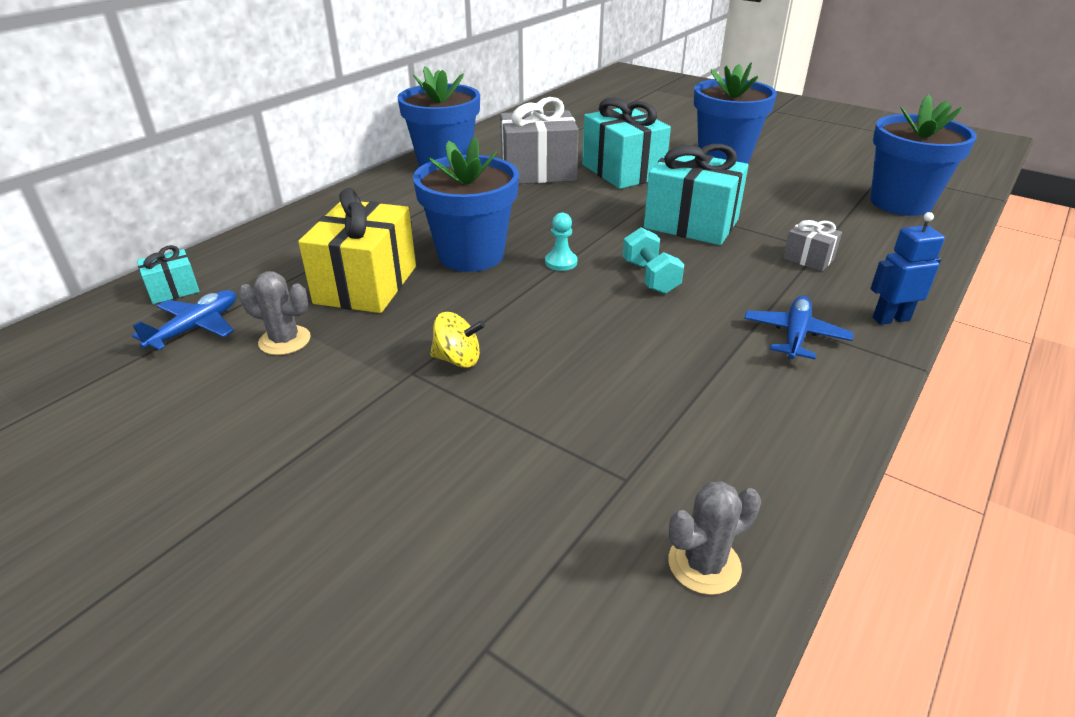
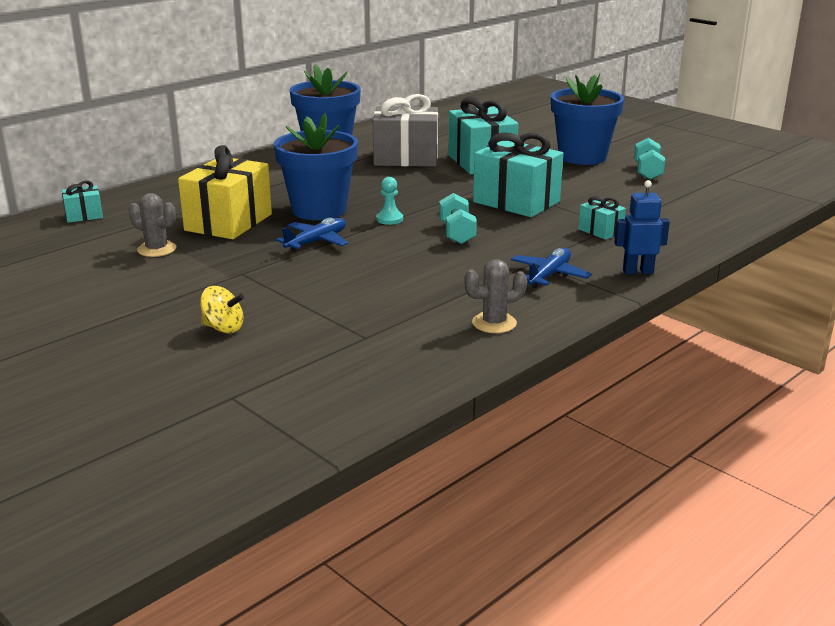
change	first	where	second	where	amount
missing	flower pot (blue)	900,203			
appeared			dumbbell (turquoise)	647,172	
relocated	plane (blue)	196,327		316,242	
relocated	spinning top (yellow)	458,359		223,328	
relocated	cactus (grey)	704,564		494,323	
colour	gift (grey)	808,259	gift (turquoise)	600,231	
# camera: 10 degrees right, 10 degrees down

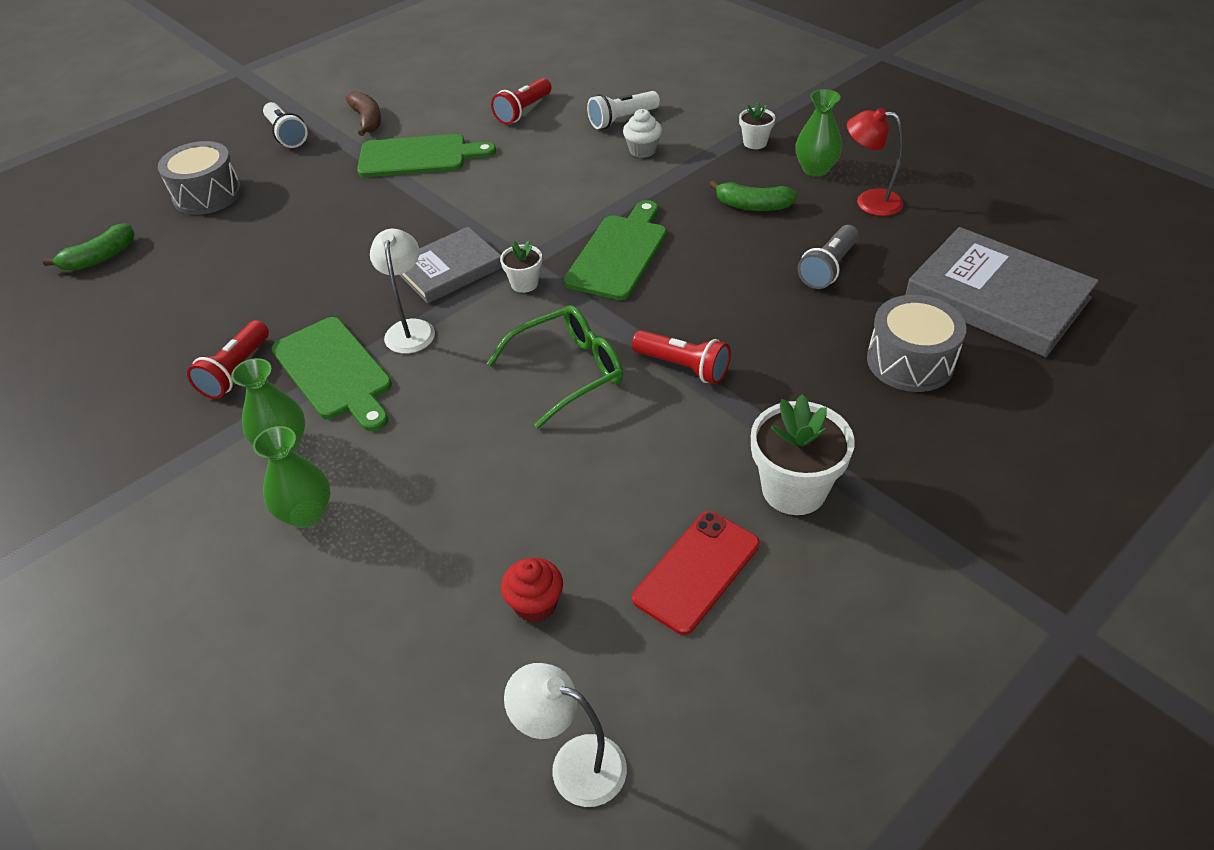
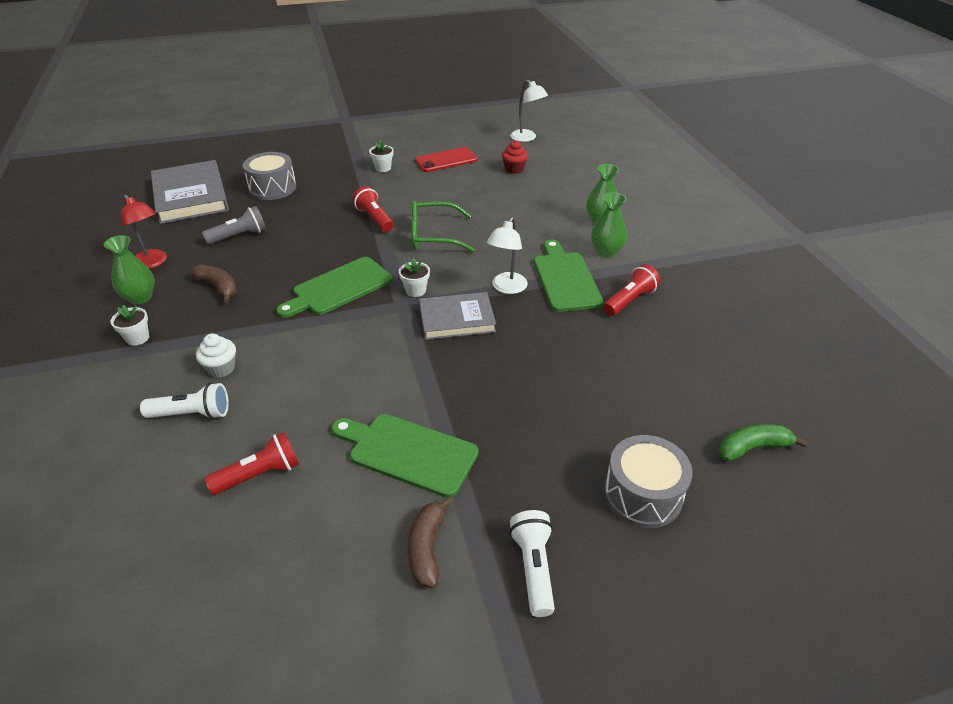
change	first	where	second	where	amount
colour	banana (green)	753,206	banana (brown)	218,287	
size	flower pot (white)	794,489		383,168	x0.53
# camera: 155 degrees left, 5 degrees down

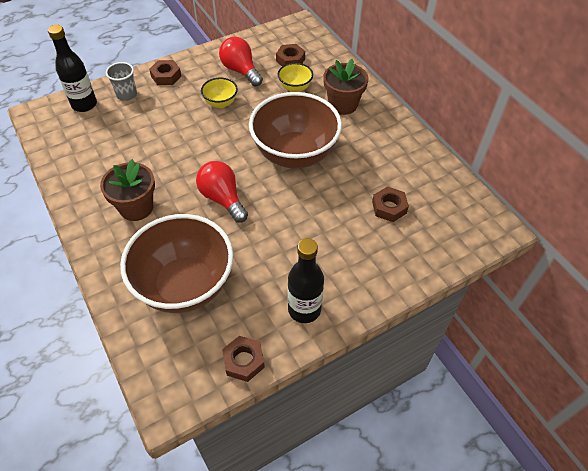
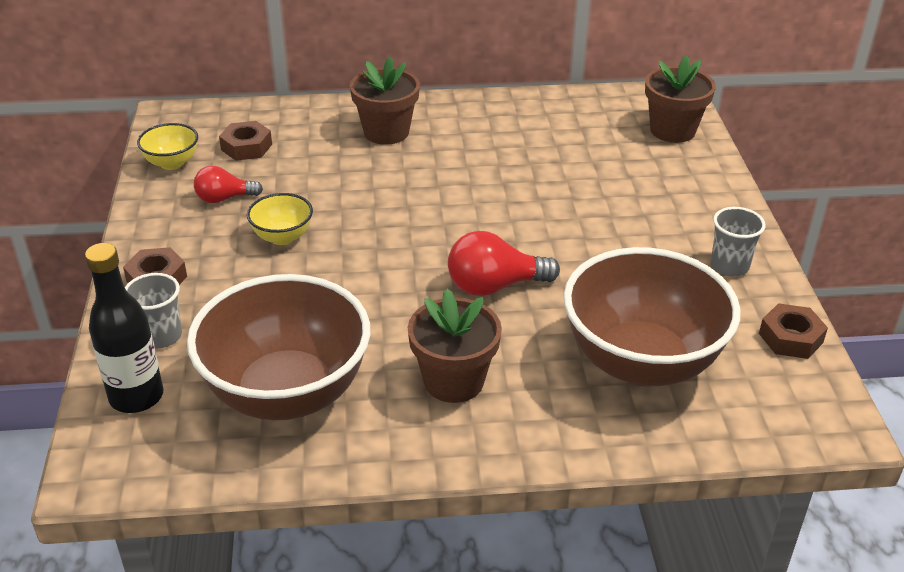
change	first	where	second	where	amount
missing	nut (brown)	389,207			
appeared			flower pot (brown)	672,130	
relocated	bowl (brown)	295,154		287,393	
relocated	bowl (yellow)	295,87		172,163	
exchanged	bottle (black)	304,309	cup (grey)	729,266	
size	light bulb (red)	240,71		224,198	x0.64
# camera: 65 degrees left, 15 degrees down

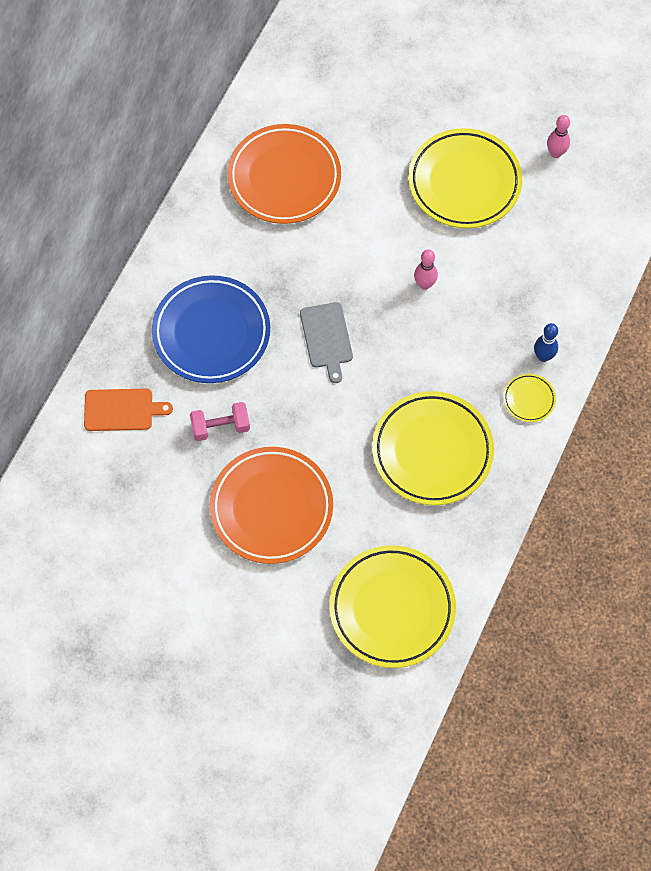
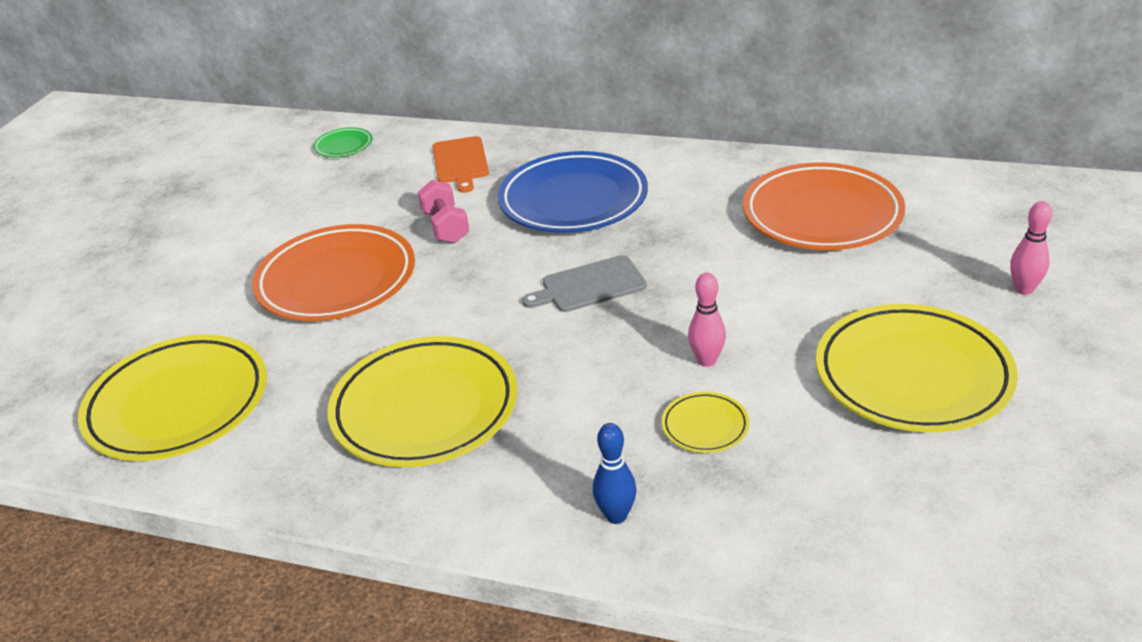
change	first	where	second	where	amount
appeared			plate (green)	343,146	
relocated	plate (yellow)	529,399		705,426	
relocated	bowling pin (pink)	555,153		1024,289	
# camera: 85 degrees right, 30 degrees down

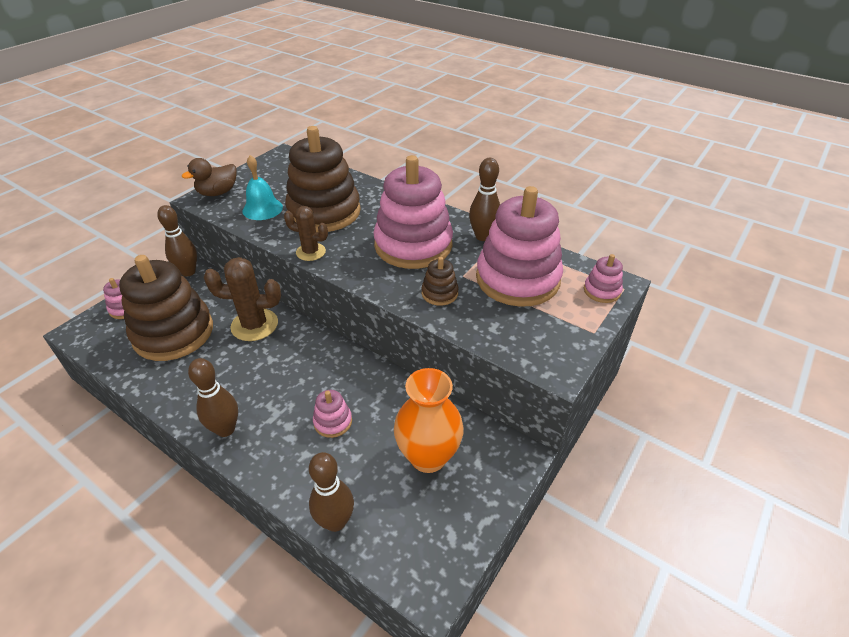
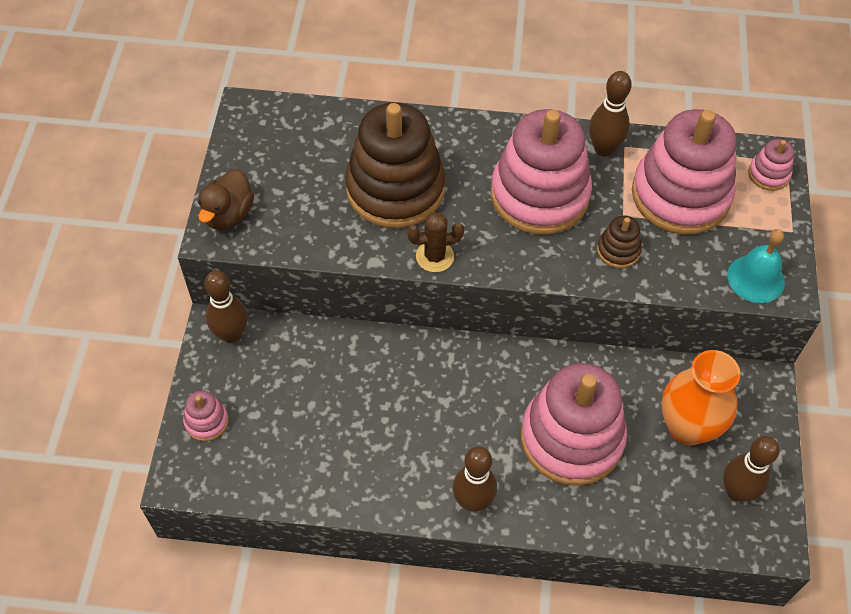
change	first	where	second	where	amount
missing	stacking toy (brown)	173,333			
missing	cactus (brown)	254,325			
relocated	bell (turquoise)	262,209		755,278	
relocated	bowling pin (brown)	335,521		736,491	
size	stacking toy (pink)	333,422		571,438	x2.35
# camera: 30 degrees left, 15 degrees up

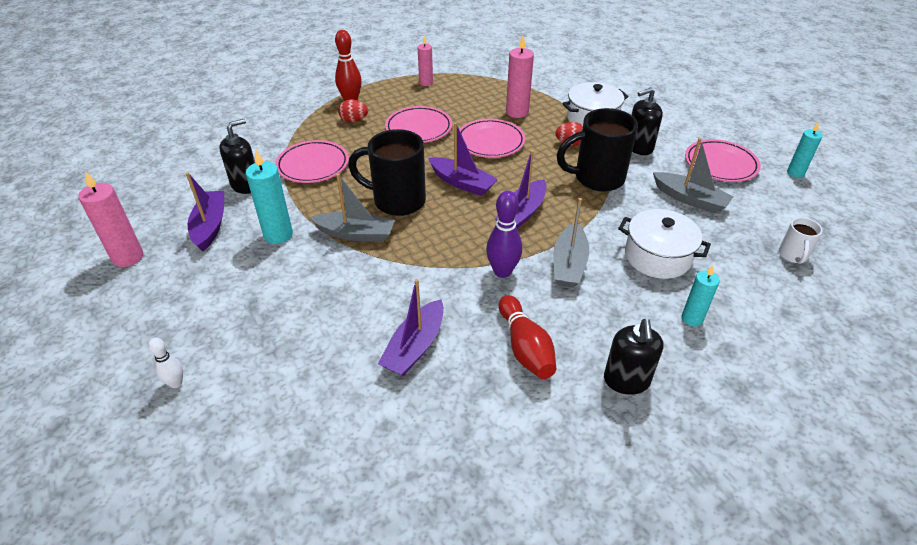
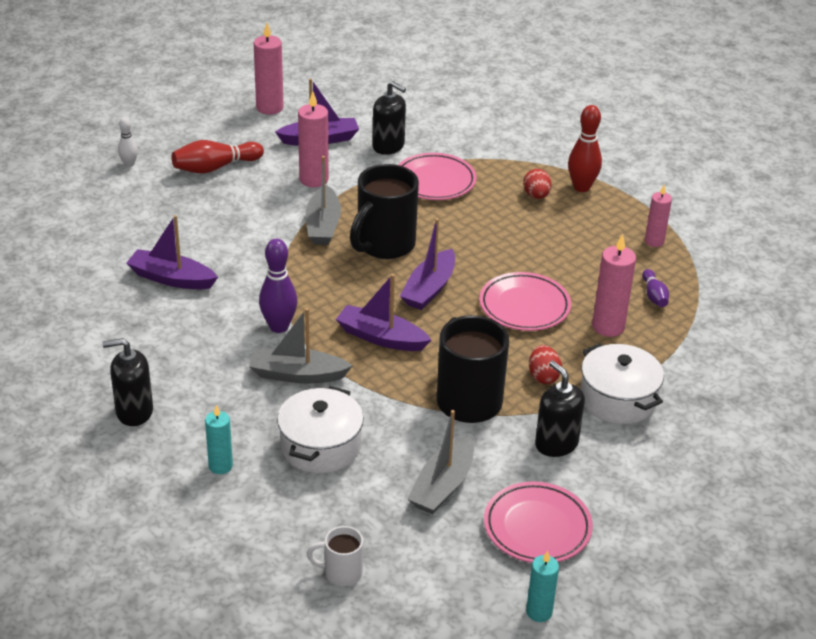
change	first	where	second	where	amount
missing	plate (pink)	419,128			
appeared			bowling pin (purple)	654,296	
relocated	bowling pin (red)	525,347		215,167	
colour	candle (turquoise)	278,234	candle (pink)	314,179	
spun	mug (black)	397,201		384,245	150 degrees counterclockwise
# camera: 80 degrees right, 5 degrees down

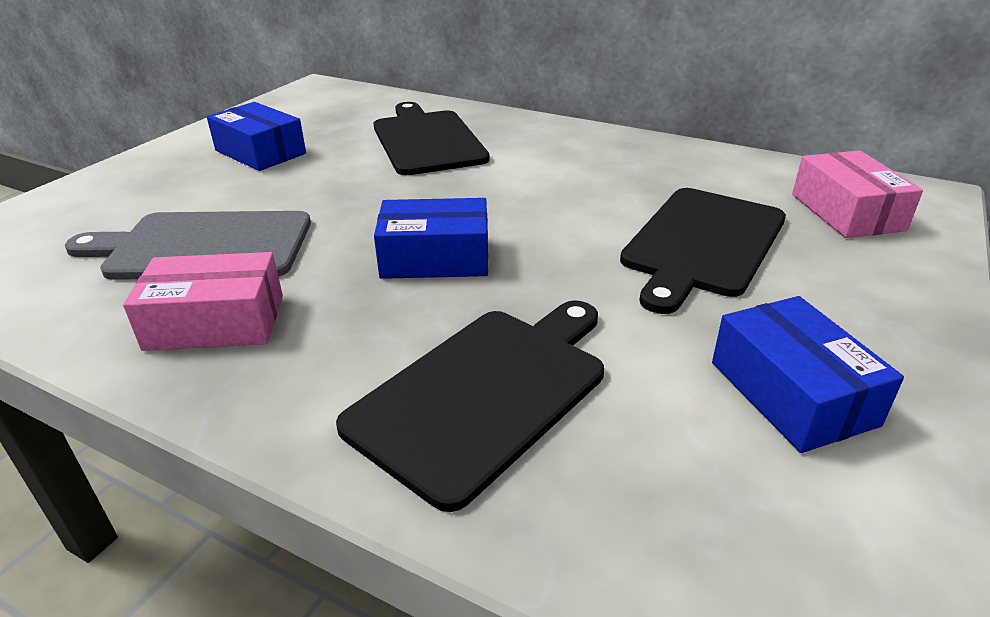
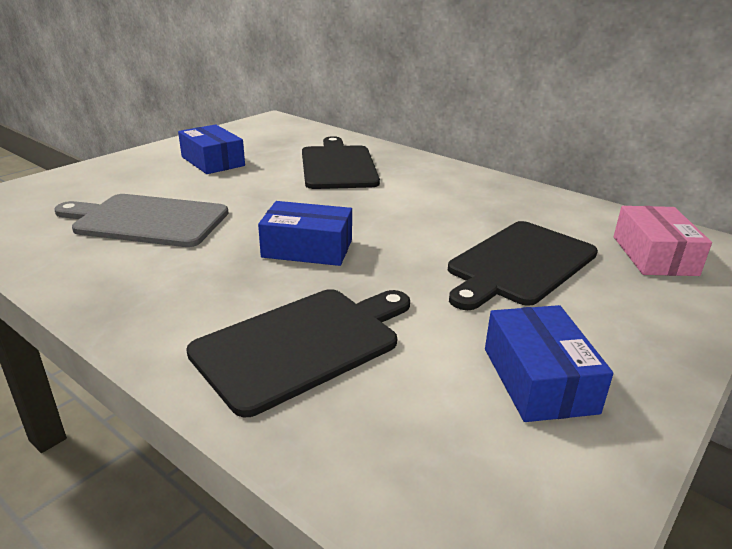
change	first	where	second	where	amount
missing	box (pink)	215,322			
# camera: 10 degrees right, 5 degrees down

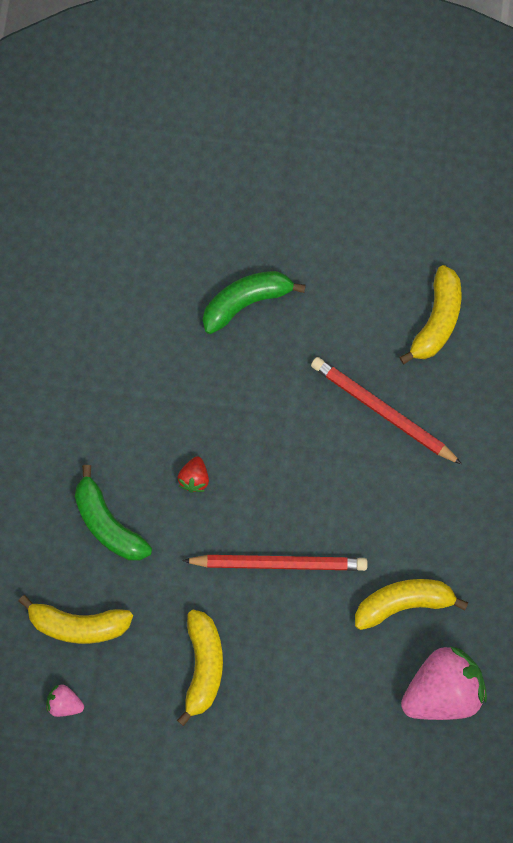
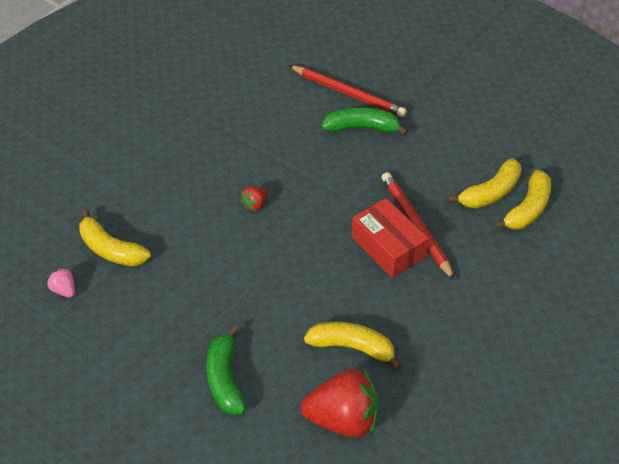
change	first	where	second	where	amount
appeared			box (red)	388,247	
relocated	banana (green)	108,523		225,379	
relocated	banana (yellow)	203,667		527,209	
relocated	pencil (red)	278,563		348,93	
colour	strawberry (pink)	442,691	strawberry (red)	343,420	
# camera: 30 degrees right, 25 degrees down

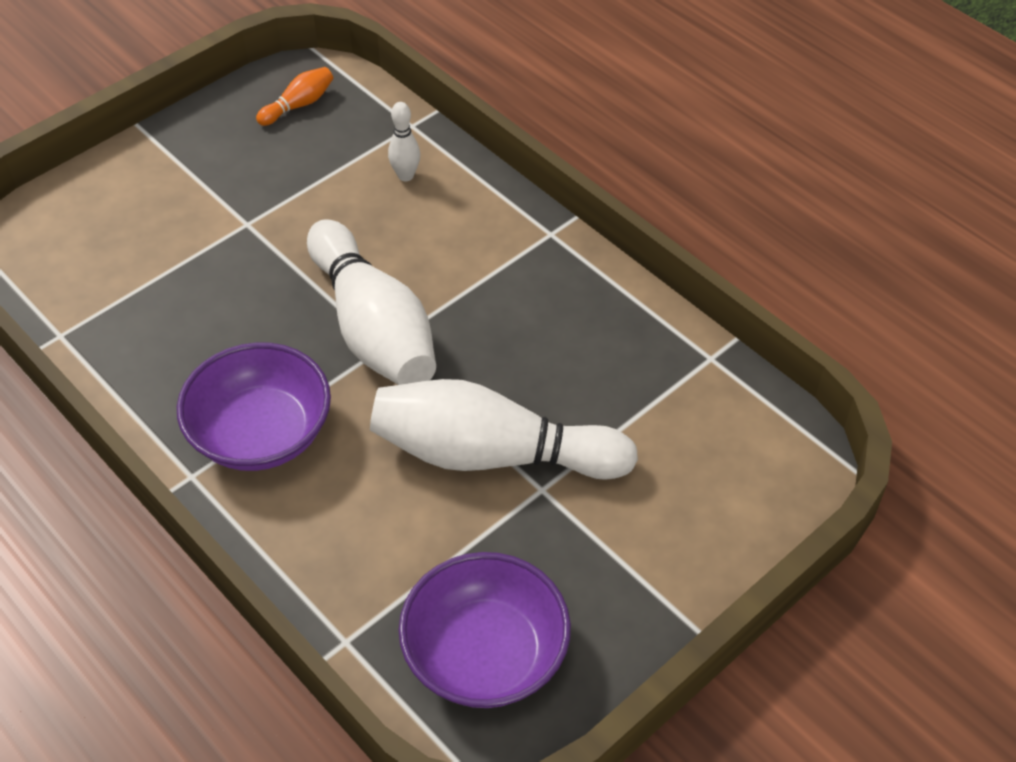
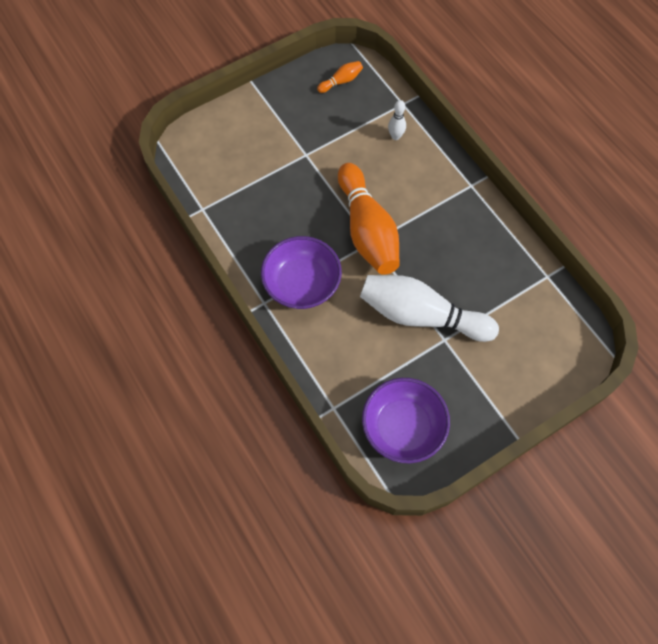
change	first	where	second	where	amount
colour	bowling pin (white)	373,328	bowling pin (orange)	367,230	
# camera: 10 degrees right, 15 degrees up

